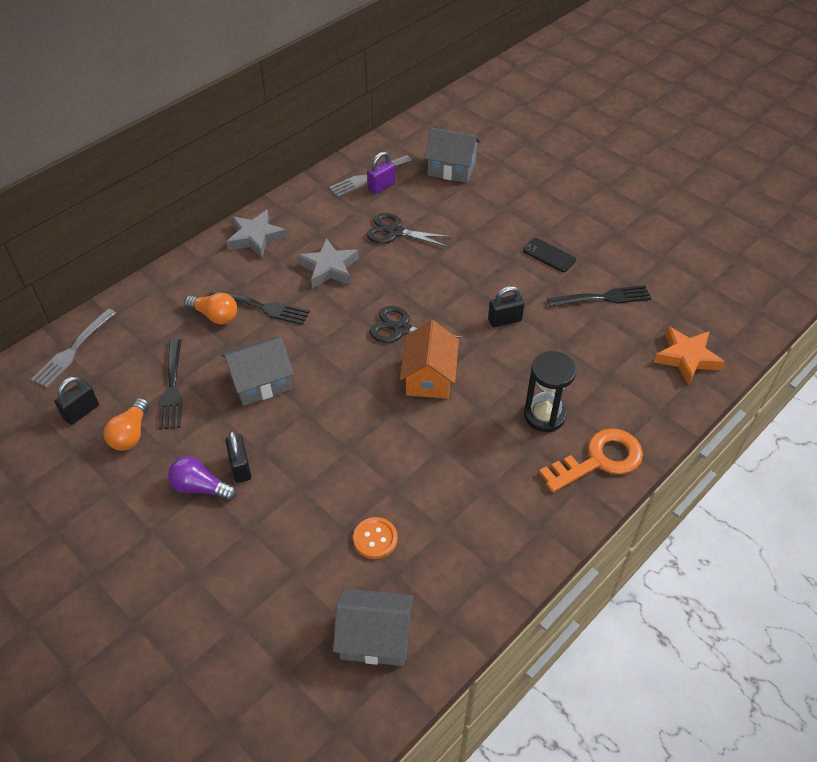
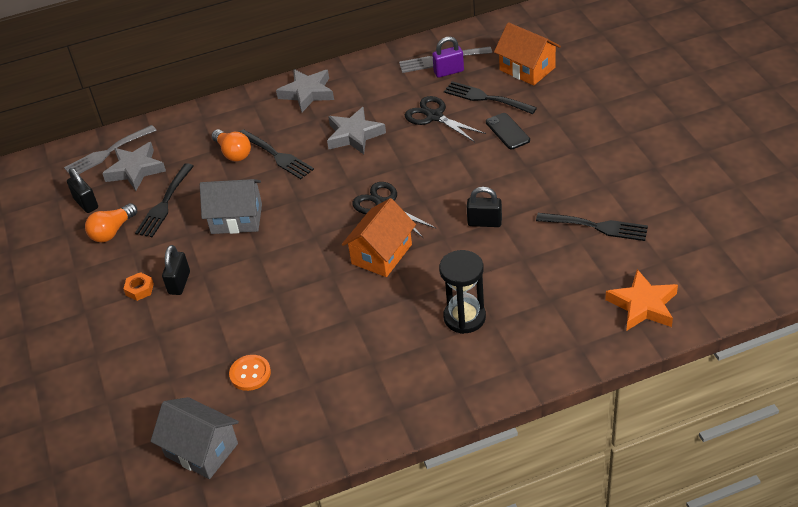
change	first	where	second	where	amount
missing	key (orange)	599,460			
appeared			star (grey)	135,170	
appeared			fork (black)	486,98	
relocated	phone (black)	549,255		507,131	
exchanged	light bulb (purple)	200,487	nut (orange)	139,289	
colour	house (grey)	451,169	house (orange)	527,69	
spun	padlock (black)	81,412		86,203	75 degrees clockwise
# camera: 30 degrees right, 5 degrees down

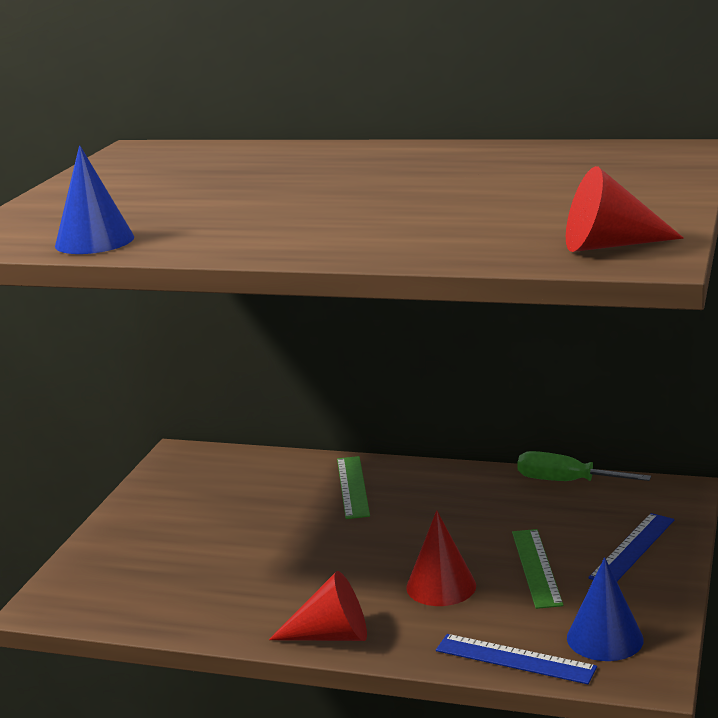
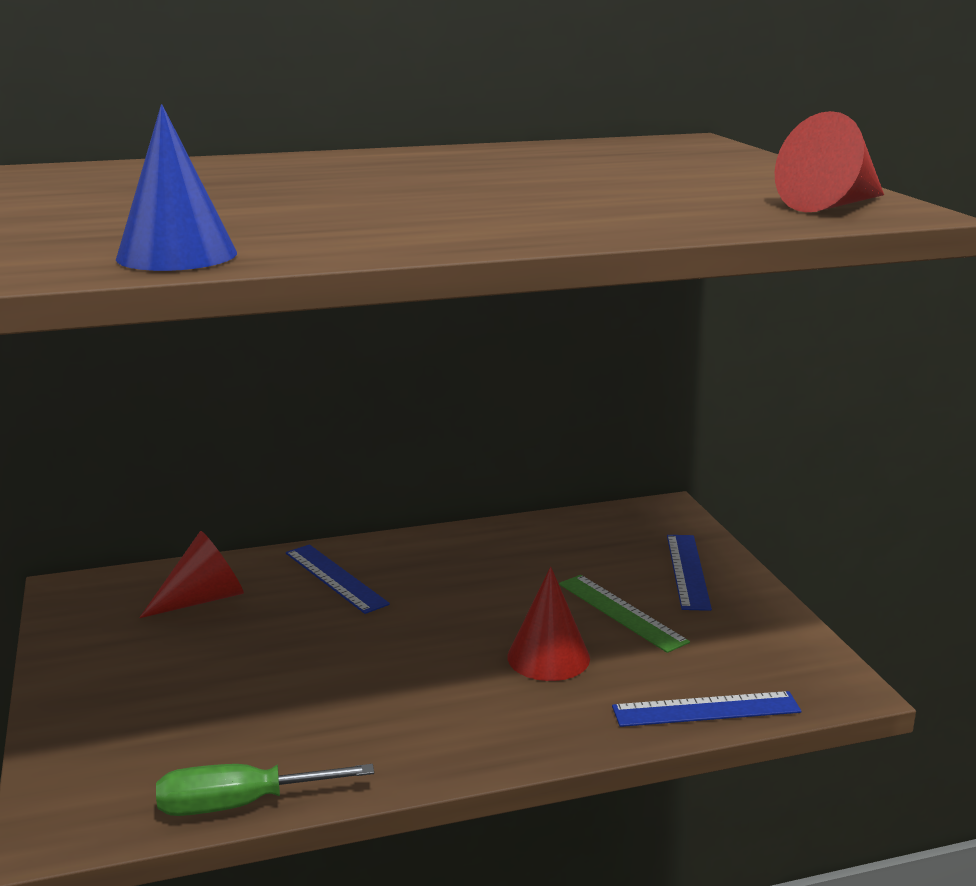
change	first	where	second	where	amount
missing	cone (blue)	605,638			
relocated	cone (red)	331,635		203,599	
relocated	screwdriver (green)	566,481		240,804	
colour	ruler (green)	352,487	ruler (blue)	335,578	
# camera: 35 degrees left, 0 degrees up

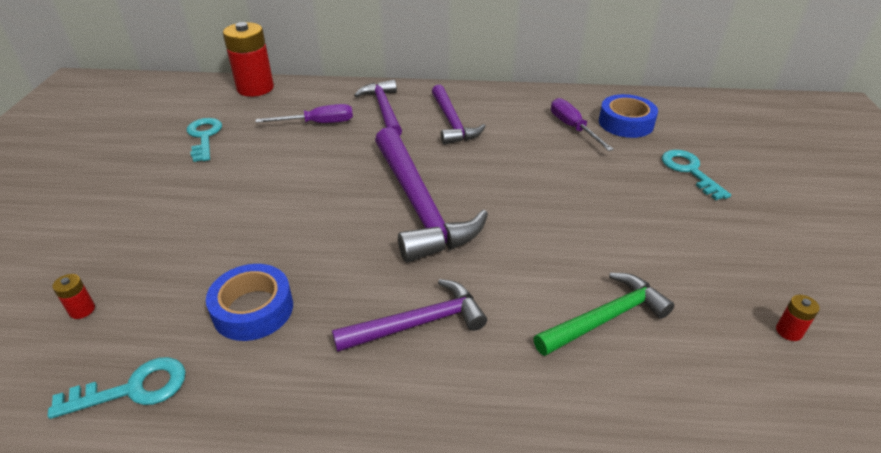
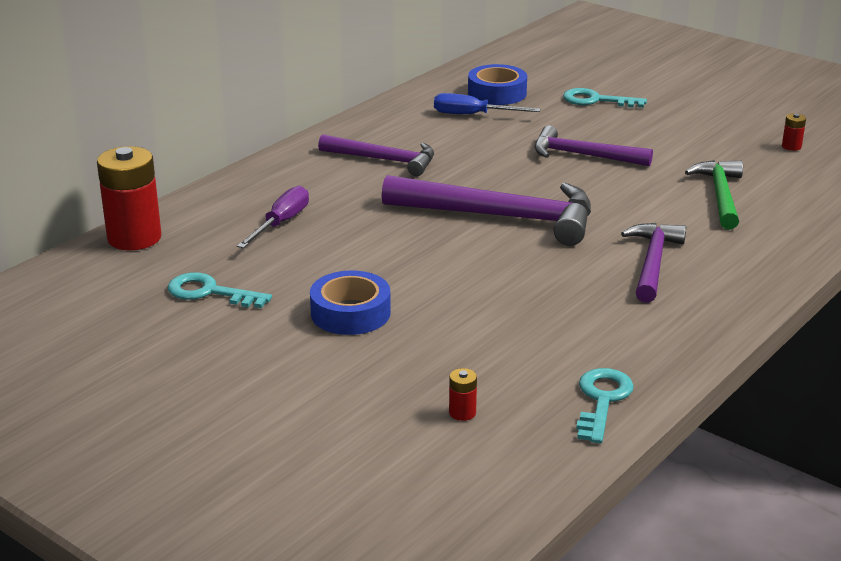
change	first	where	second	where	amount
relocated	tape (blue)	253,309		350,313	
relocated	hammer (purple)	384,109		583,155	
colour	screwdriver (purple)	573,128	screwdriver (blue)	473,115	
# camera: 55 degrees left, 10 degrees down

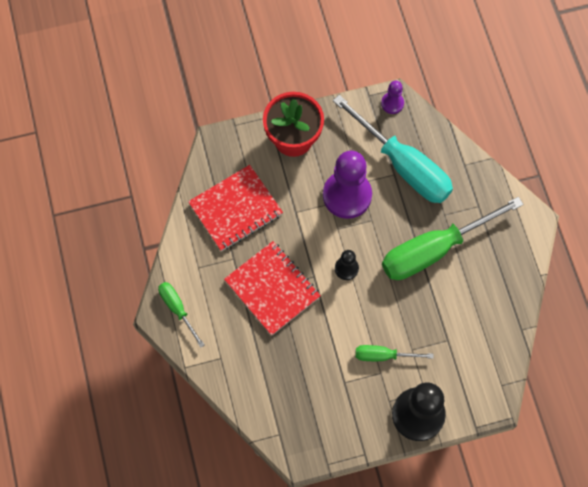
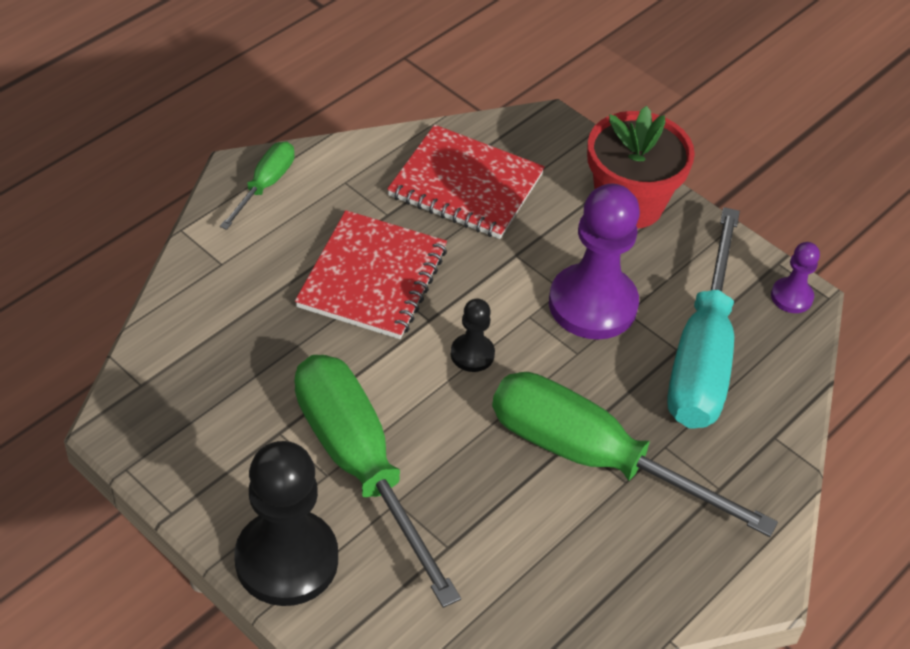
change	first	where	second	where	amount
size	screwdriver (green)	383,355		359,465	x2.08
# camera: 55 degrees right, 20 degrees down

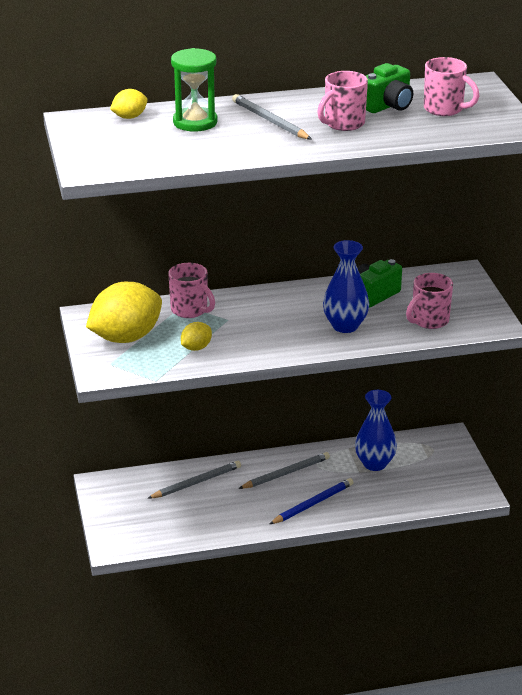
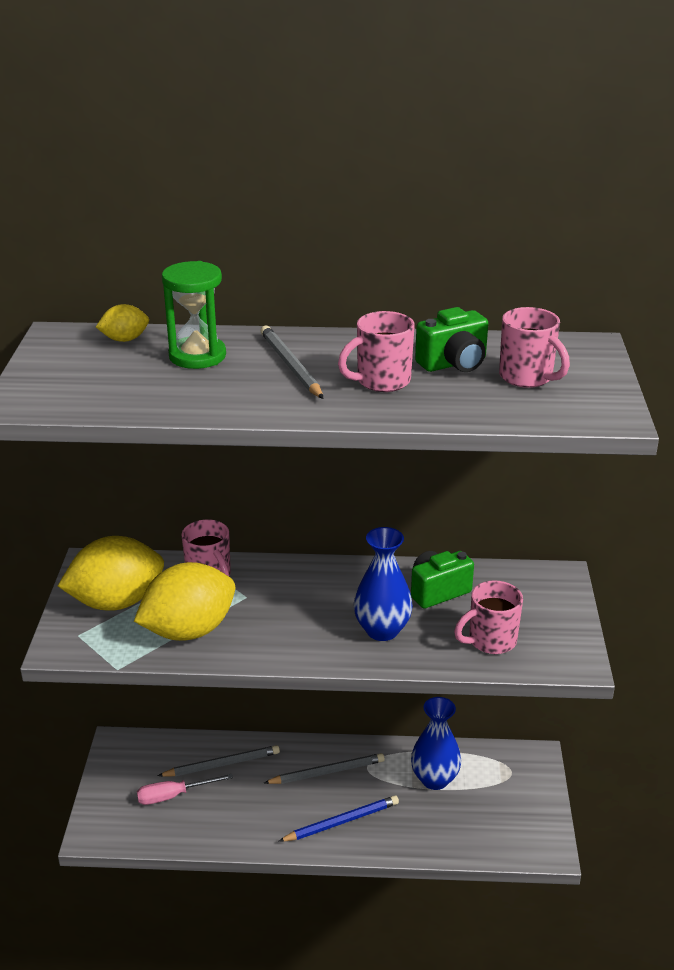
change	first	where	second	where	amount
appeared			screwdriver (pink)	173,795	
size	lemon (yellow)	196,348		189,630	x2.17
# camera: 15 degrees right, 0 degrees up

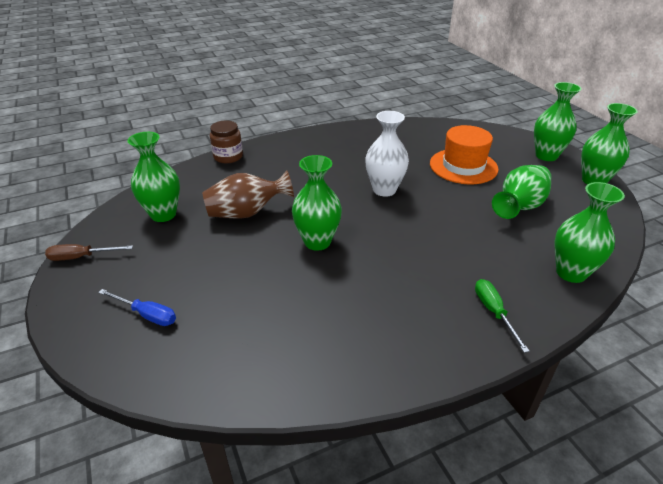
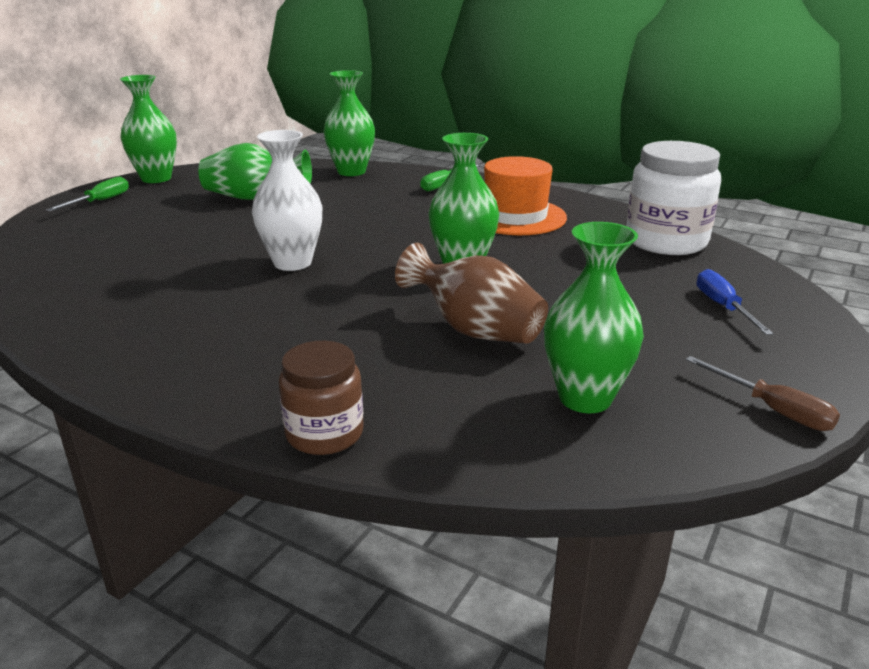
change	first	where	second	where	amount
appeared			jar (white)	666,241	
relocated	hat (orange)	463,166		515,216	
exchanged	vase (green)	546,156	screwdriver (green)	100,201	
# camera: 125 degrees left, 10 degrees down

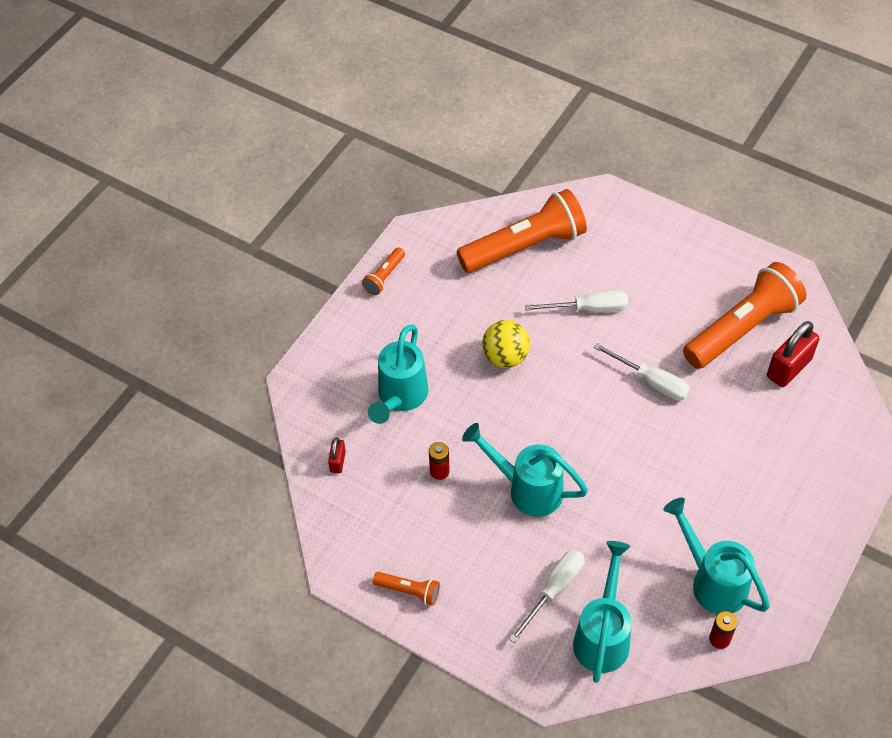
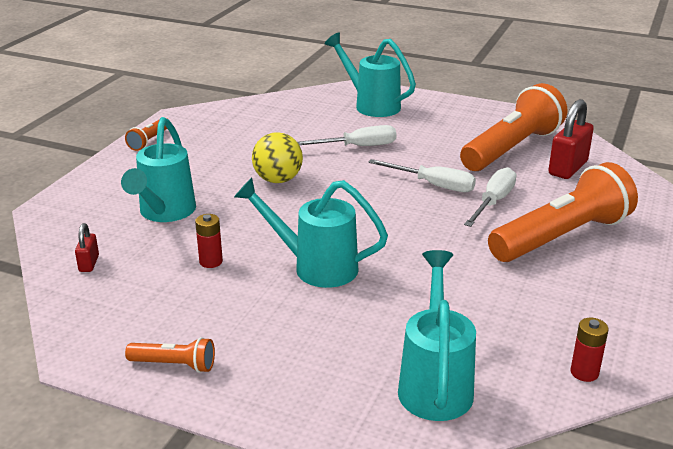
change	first	where	second	where	amount
relocated	flashlight (orange)	525,246		561,237	
relocated	screwdriver (white)	554,590		493,202	
relocated	watering can (turquoise)	712,580		371,105	
# camera: 10 degrees left, 25 degrees down

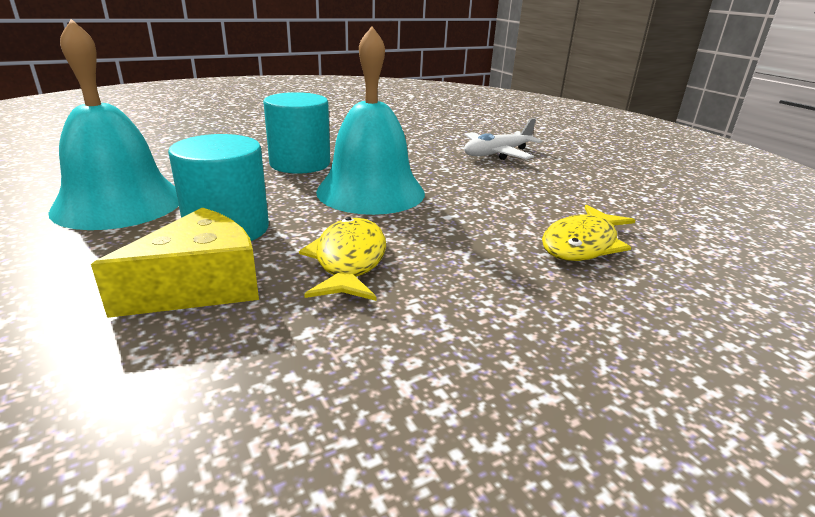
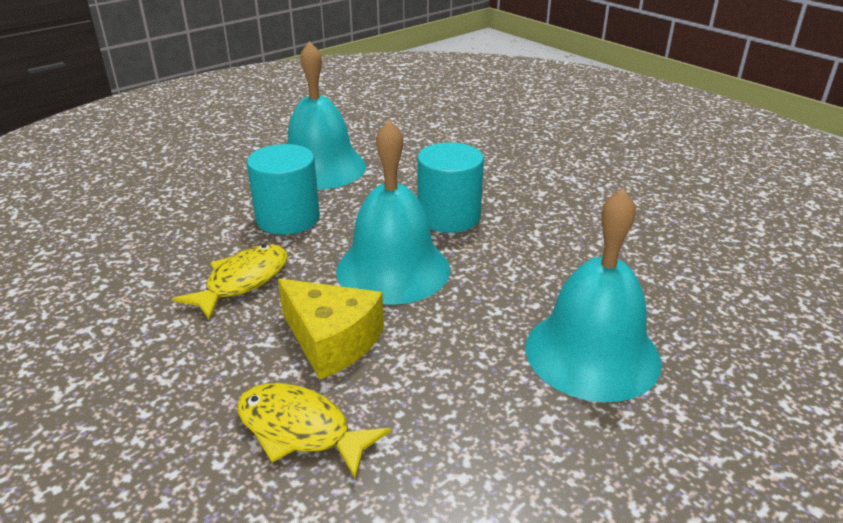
change	first	where	second	where	amount
relocated	cheese (yellow)	200,286		331,341	
exchanged	plane (white)	497,154	bell (turquoise)	592,353	
spun	fish (yellow)	349,261		242,281	45 degrees counterclockwise
# camera: 80 degrees right, 5 degrees up

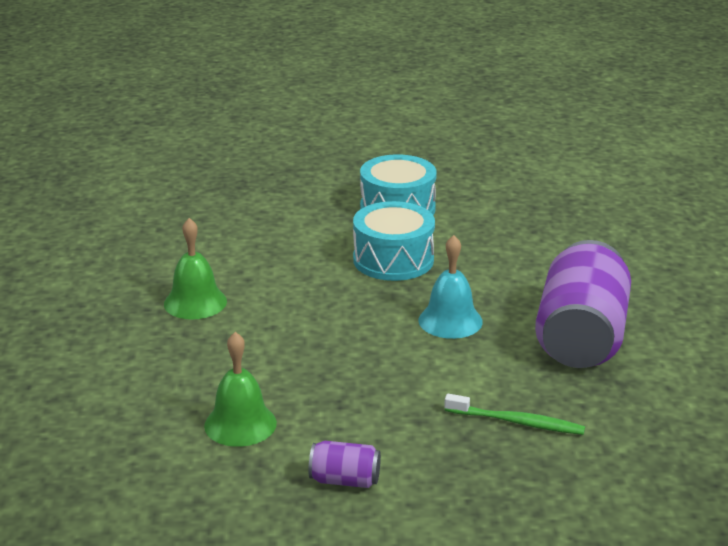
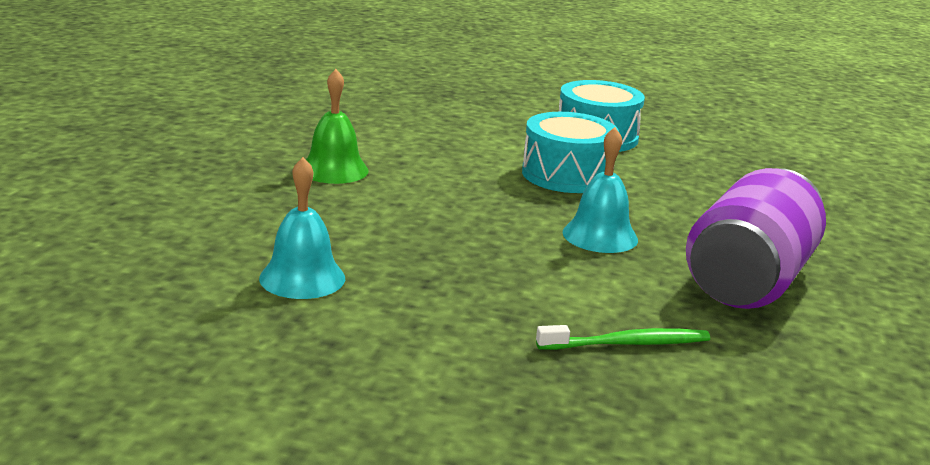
change	first	where	second	where	amount
missing	can (purple)	345,480			
colour	bell (green)	240,424	bell (turquoise)	302,278	
spun	toothbrush (green)	516,422		626,344	45 degrees counterclockwise
# camera: 15 degrees right, 5 degrees down

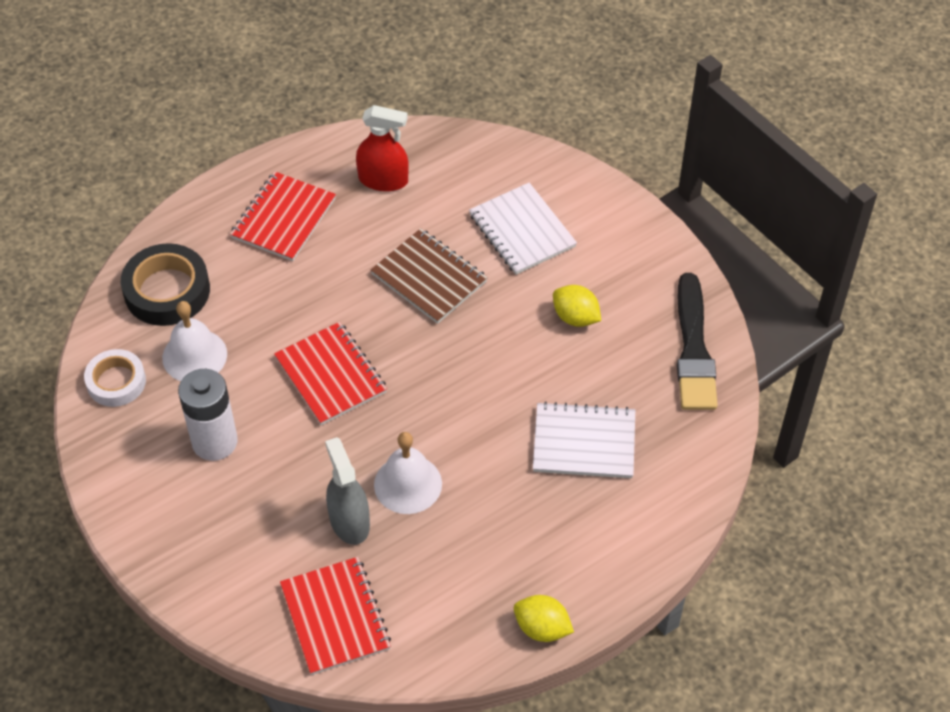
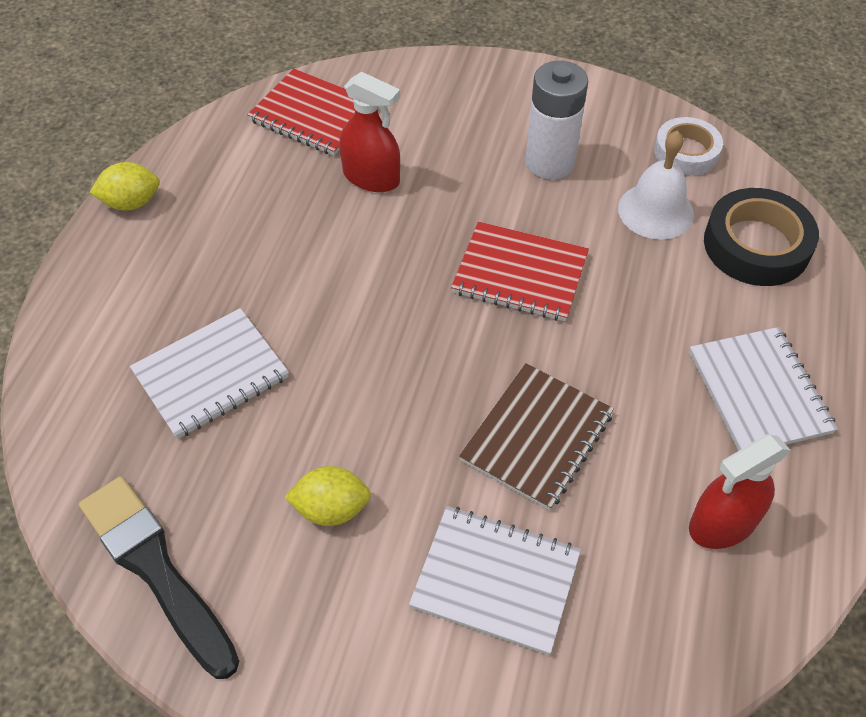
change	first	where	second	where	amount
missing	bell (white)	408,484			
colour	notebook (red)	283,218	notebook (white)	759,392	
colour	spray bottle (grey)	349,521	spray bottle (red)	371,177	
spun	notebook (brown)	429,278		537,437	60 degrees counterclockwise
# camera: 140 degrees right, 0 degrees up

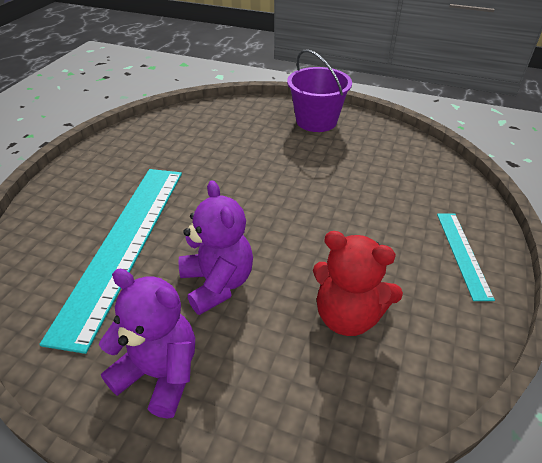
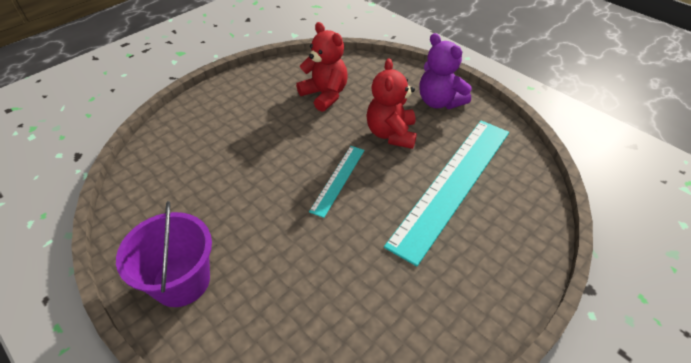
change	first	where	second	where	amount
relocated	ruler (turquoise)	463,253		338,179	
colour	teddy bear (purple)	217,283	teddy bear (red)	391,134	
# camera: 155 degrees left, 5 degrees up

